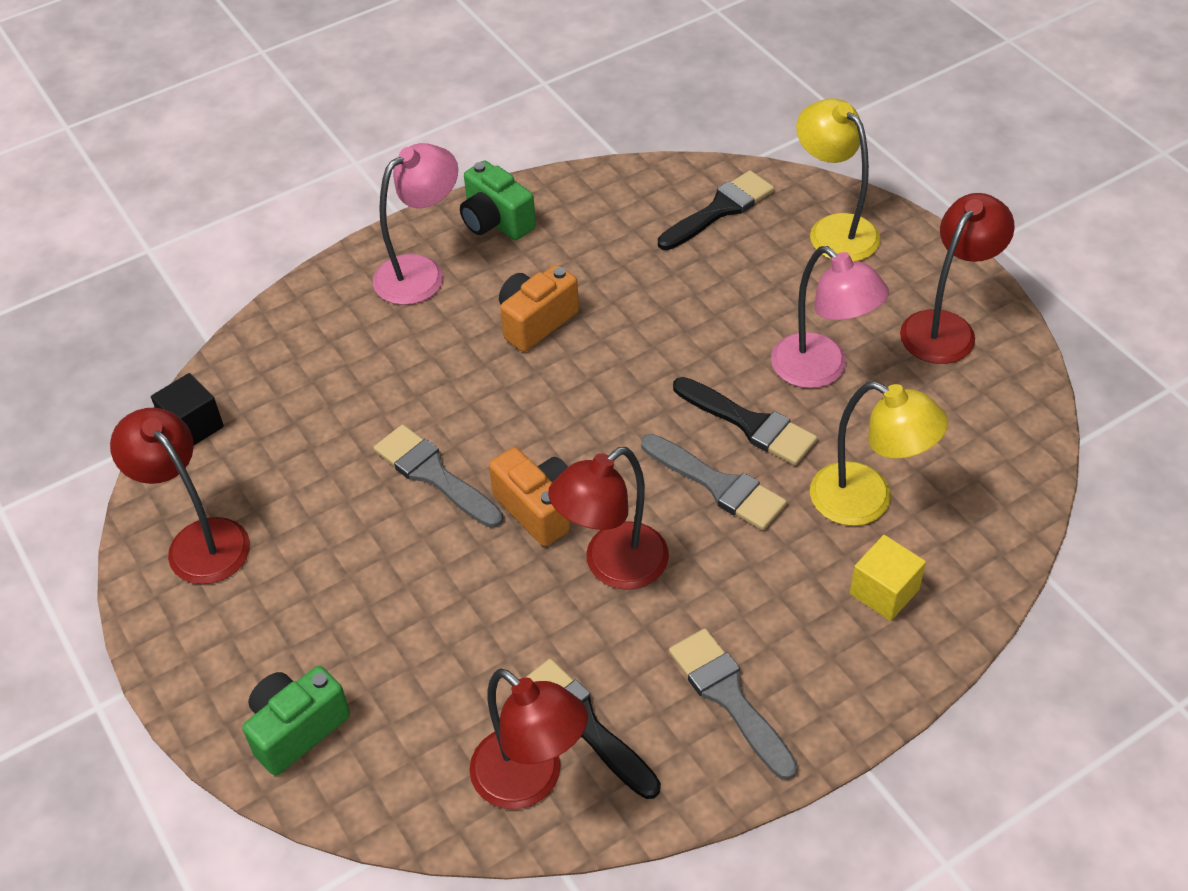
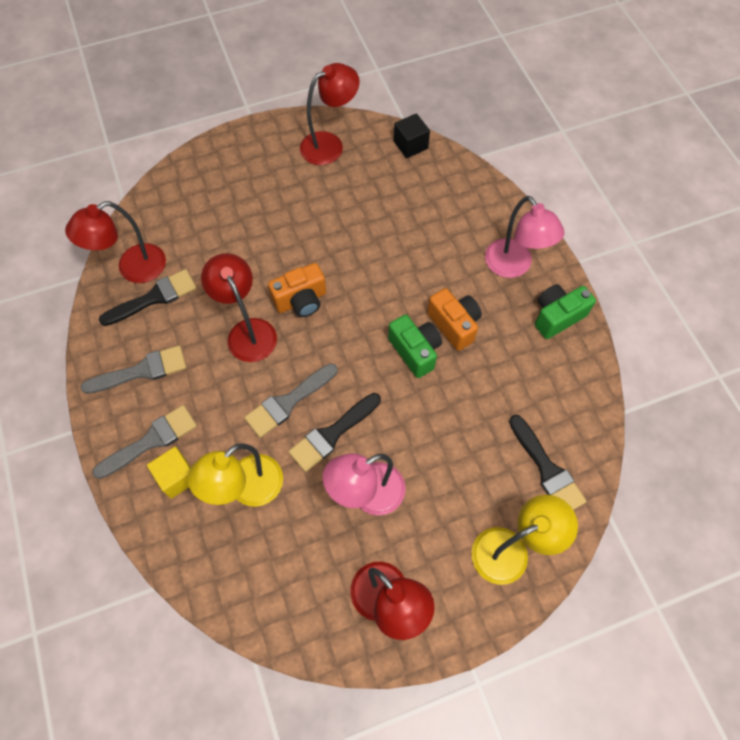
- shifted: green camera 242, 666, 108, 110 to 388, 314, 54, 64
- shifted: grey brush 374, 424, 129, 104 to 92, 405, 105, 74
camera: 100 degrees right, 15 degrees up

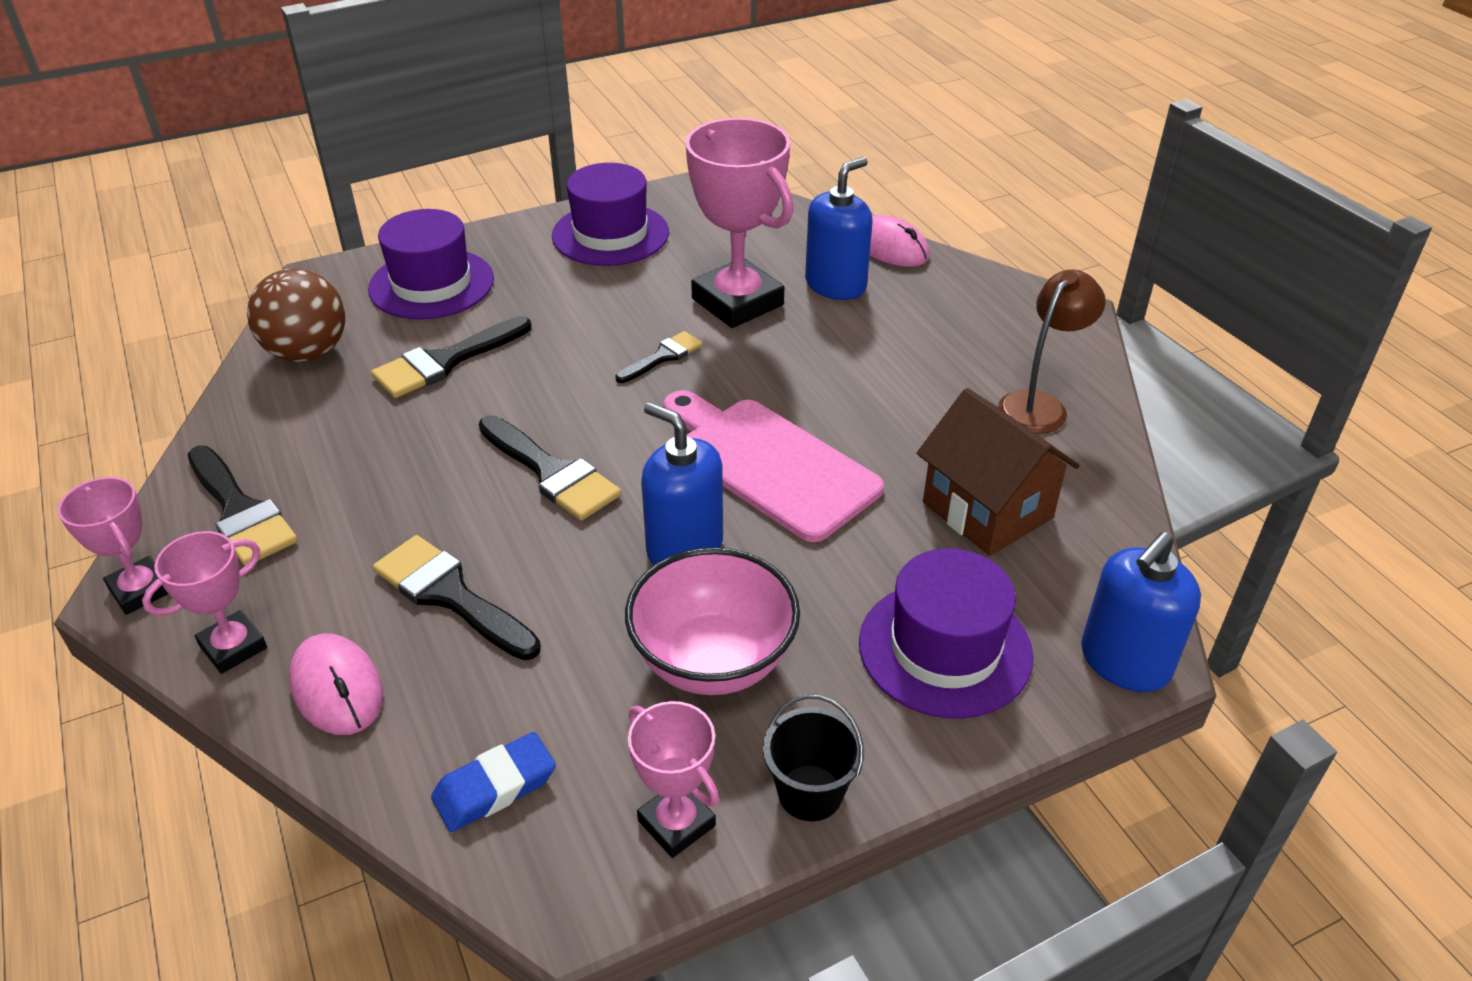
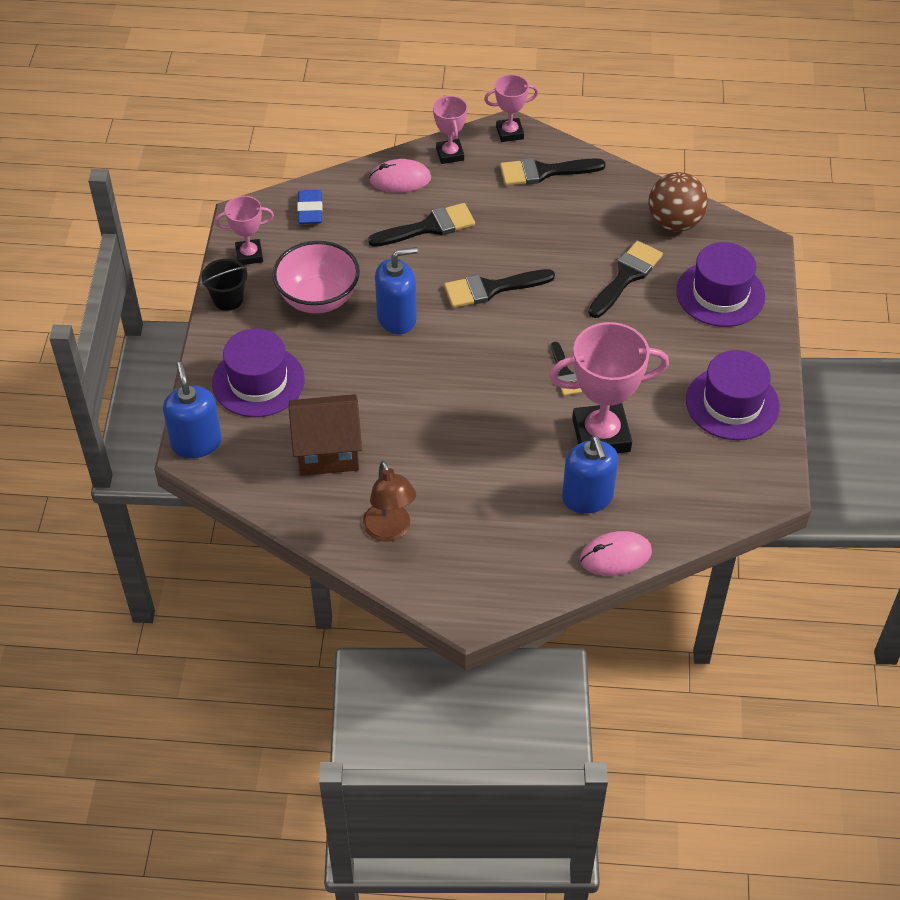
- gone: pink cutting board 664, 390, 220, 152
- rotated: black brush 371, 316, 160, 82 = 589, 241, 74, 77 45 degrees clockwise
camera: 120 degrees right, 10 degrees up

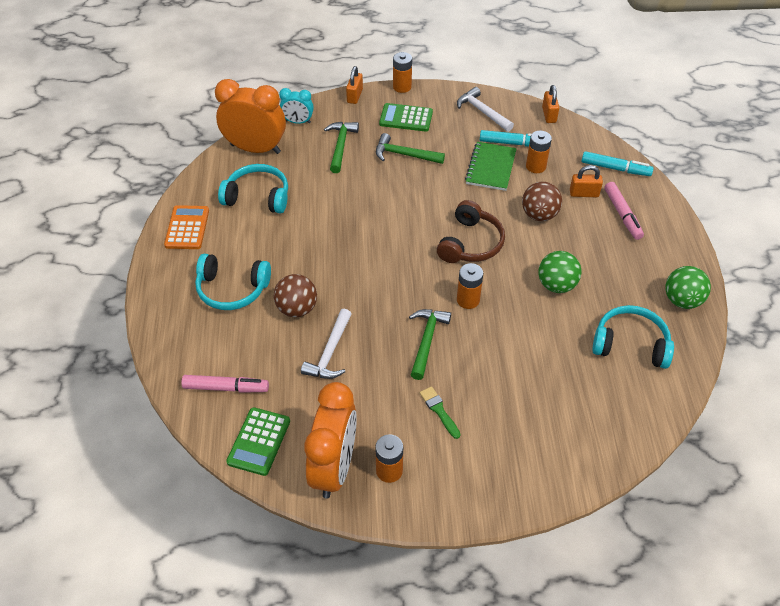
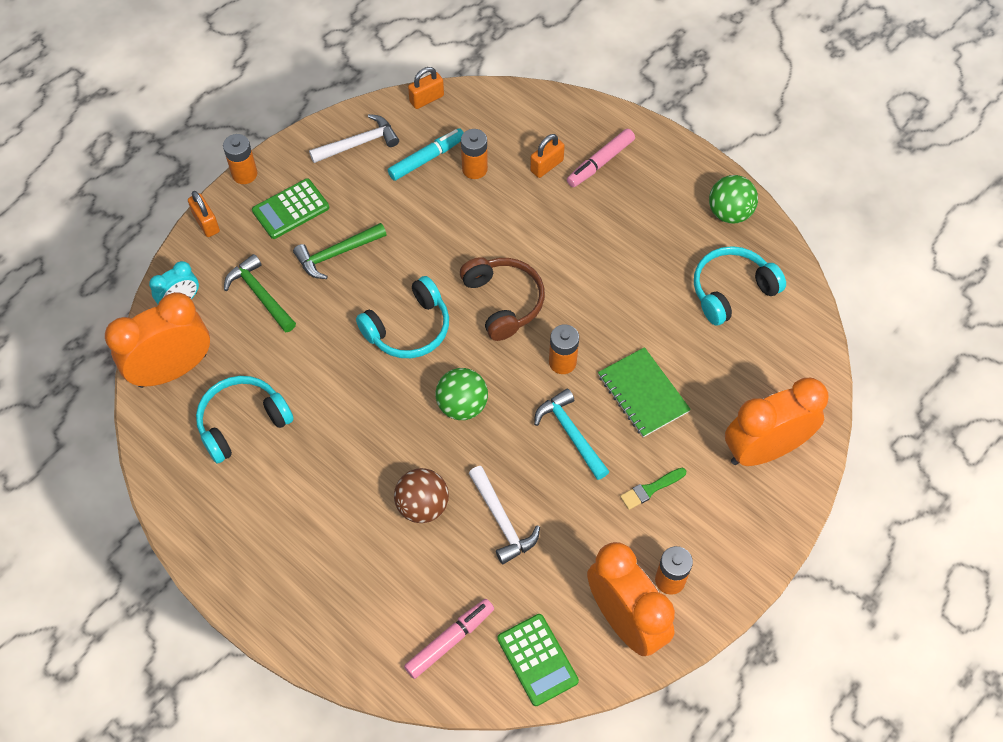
- gone: orange calculator 164, 205, 45, 44
- gone: brown ball 522, 182, 40, 39
- gone: turquoise marker 582, 151, 72, 25
- new: orange clock 725, 378, 104, 88
- shifted: turquoise headphones 195, 254, 76, 56 to 356, 276, 93, 82
- shifted: green notebook 465, 142, 52, 49 to 598, 347, 93, 90
- shifted: green ball 539, 251, 42, 42 to 436, 368, 52, 52
- repainted: green hammer 409, 309, 42, 71 to turquoise hammer 534, 388, 76, 92
- rotated: green brush 420, 386, 41, 53 = 620, 468, 66, 42 45 degrees counterclockwise
- rotated: white hammer 457, 87, 57, 45 = 309, 114, 90, 49 150 degrees clockwise
- rotated: orange padlock 542, 85, 17, 38 = 408, 67, 36, 42 75 degrees counterclockwise
- rotated: pink marker 604, 182, 40, 58 = 567, 129, 68, 58 105 degrees clockwise
camera: 45 degrees left, 10 degrees up

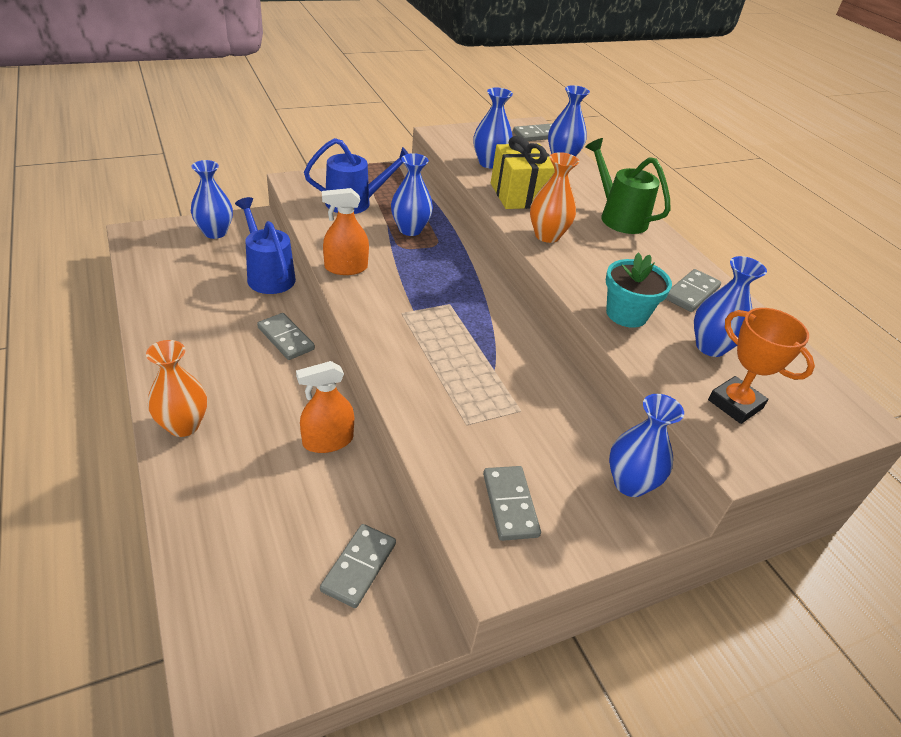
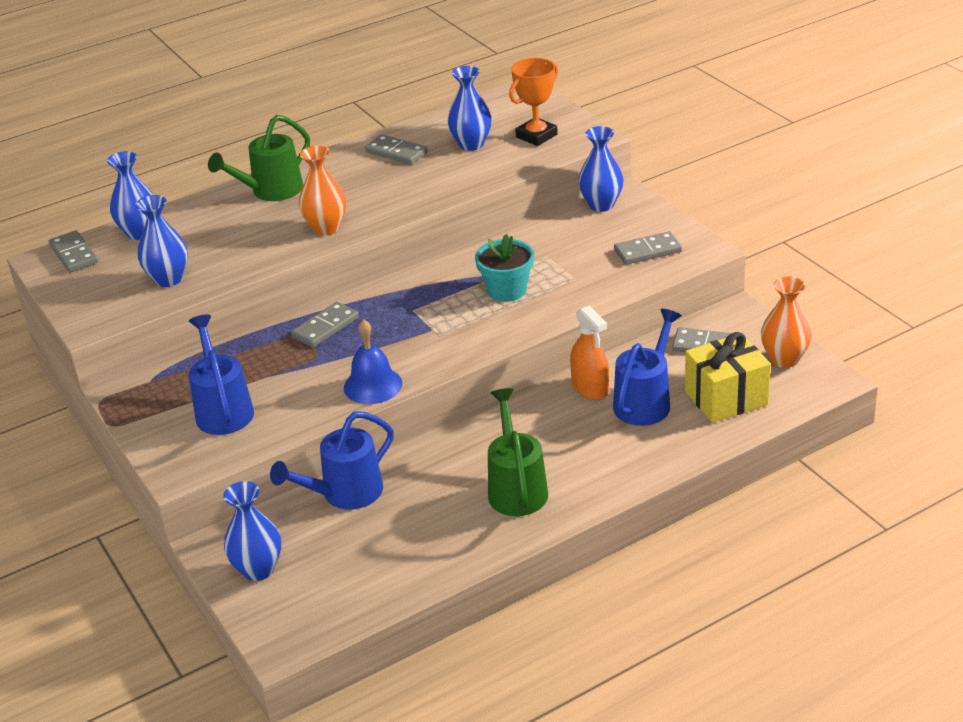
- gone: blue vase 391, 153, 42, 83
- new: green watering can 488, 388, 60, 128
- new: blue watering can 613, 309, 69, 117
- shifted: orange vase 146, 340, 61, 97 to 761, 276, 51, 92
- shifted: grey domino 257, 313, 58, 47 to 291, 302, 68, 46
- shifted: yellow gift 491, 136, 64, 73 to 685, 332, 86, 91
- shifted: turquoise flower pot 606, 252, 66, 76 to 475, 234, 59, 68
- swapped: orange spray bottle 322, 188, 47, 87 to blue bell 344, 319, 58, 85
camera: 90 degrees left, 5 degrees down

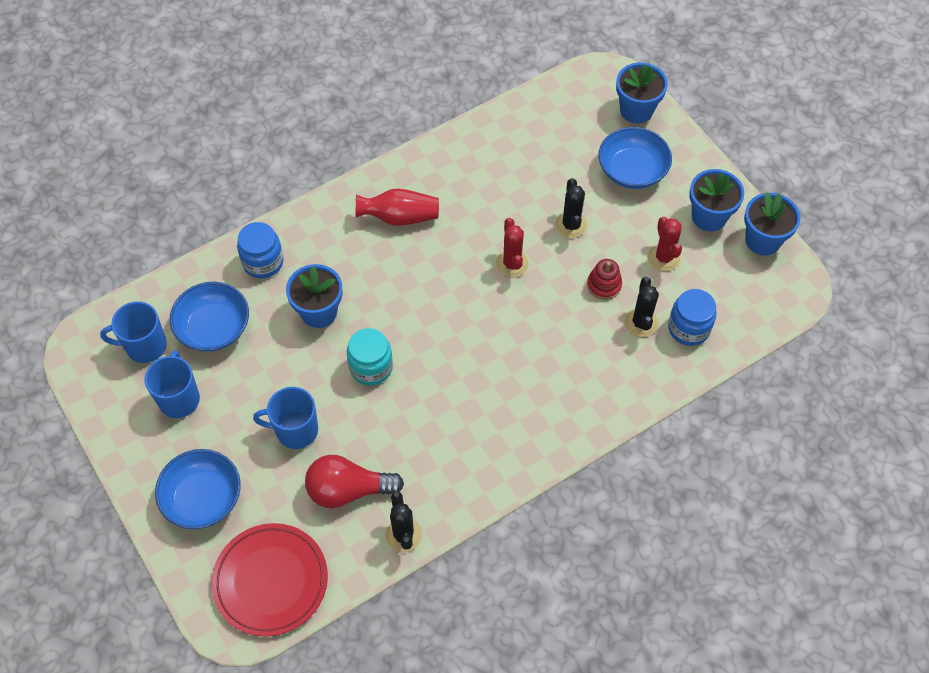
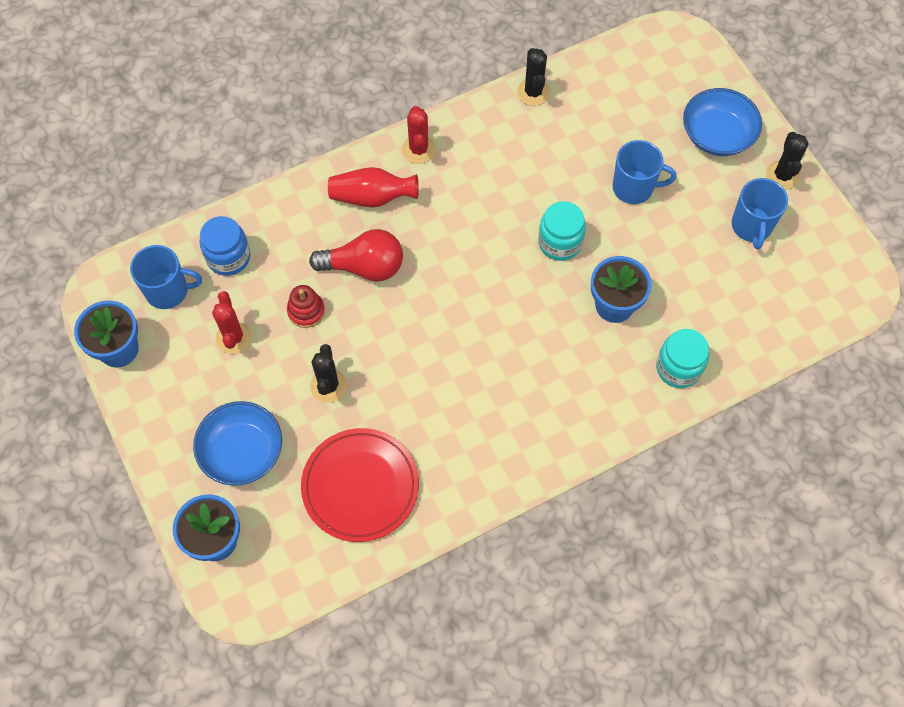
- gone: blue bowl 170, 282, 79, 70
- gone: blue flower pot 689, 169, 55, 63
- shifted: blue mug 100, 301, 67, 62 to 130, 245, 72, 64
- shifted: red plate 212, 523, 116, 114 to 301, 428, 118, 114
- shifted: red light bulb 305, 455, 99, 53 to 309, 229, 94, 53
- shifted: red vase 356, 188, 83, 38 to 328, 167, 91, 41
- shifted: red cactus 496, 218, 33, 60 to 402, 106, 34, 58
- shifted: black cactus 624, 277, 35, 60 to 766, 132, 43, 58
- repainted: blue jar 237, 222, 47, 56 to turquoise jar 656, 329, 53, 59
camera: 175 degrees left, 5 degrees up

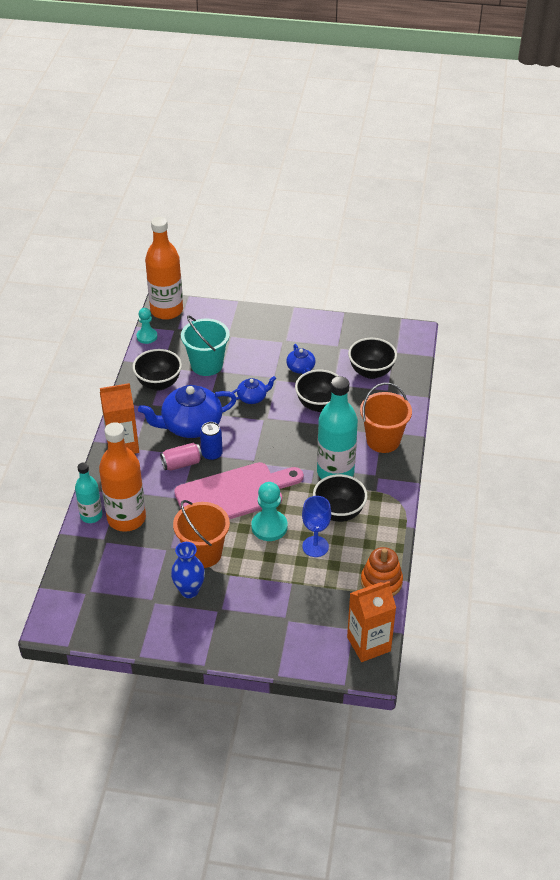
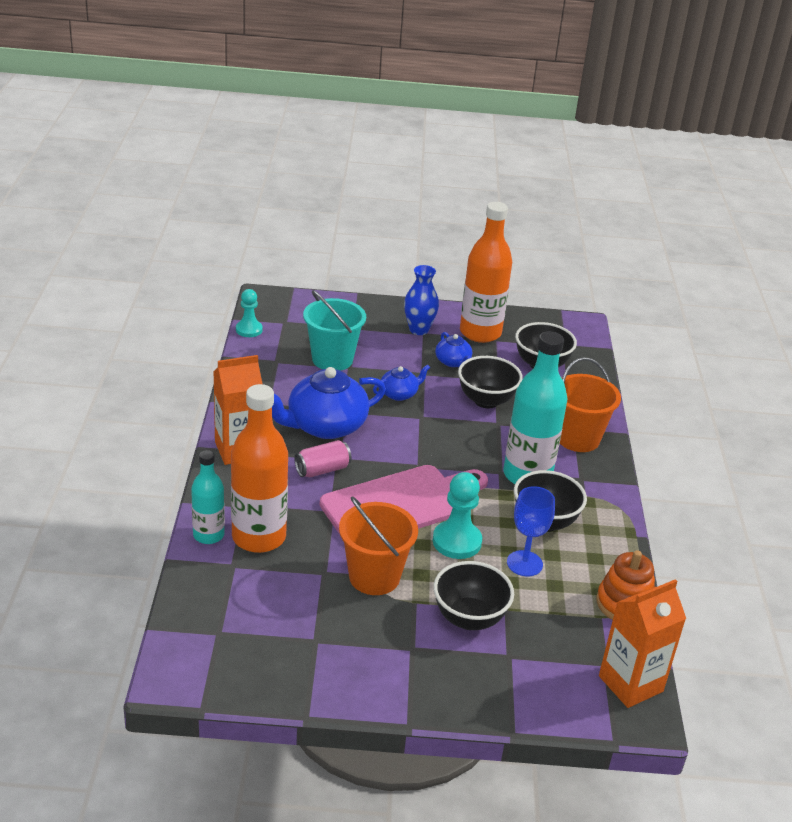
- gone: blue can 200, 422, 23, 39
- shifted: black bowl 133, 349, 49, 42 to 433, 561, 81, 69
- shifted: orange bottle 145, 217, 38, 103 to 460, 202, 52, 141
- shifted: blue vase 171, 542, 34, 56 to 404, 265, 35, 70
camera: 10 degrees left, 10 degrees down

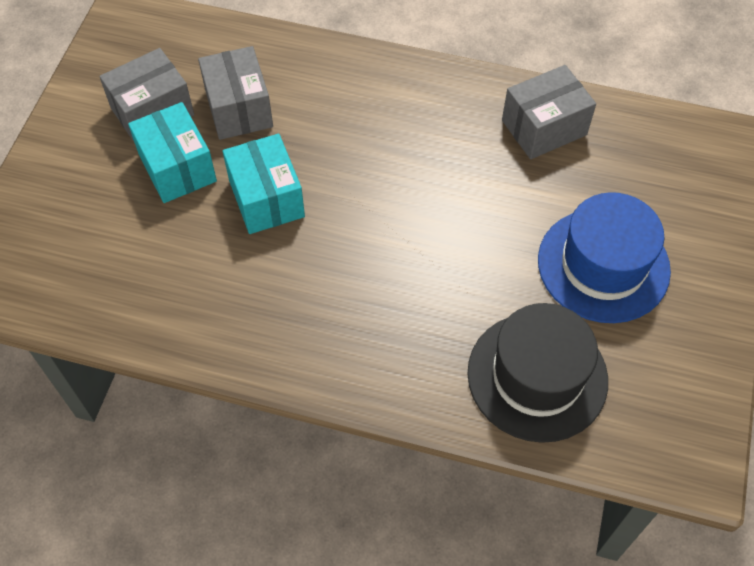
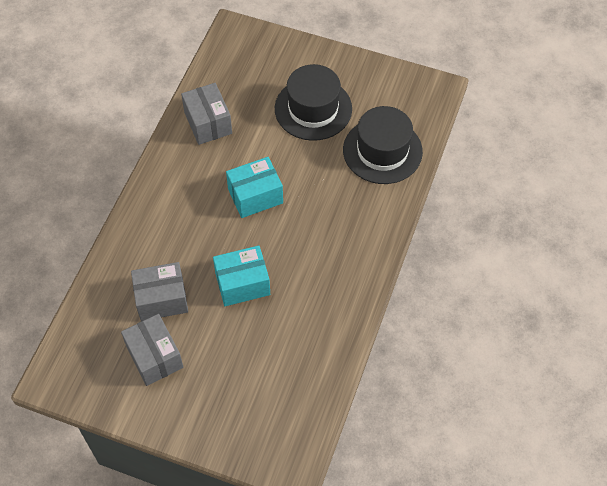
- shifted: turquoise box 128, 102, 89, 101 to 226, 157, 57, 61
- repainted: blue hat 538, 192, 133, 131 to black hat 275, 64, 77, 77
camera: 85 degrees left, 0 degrees up

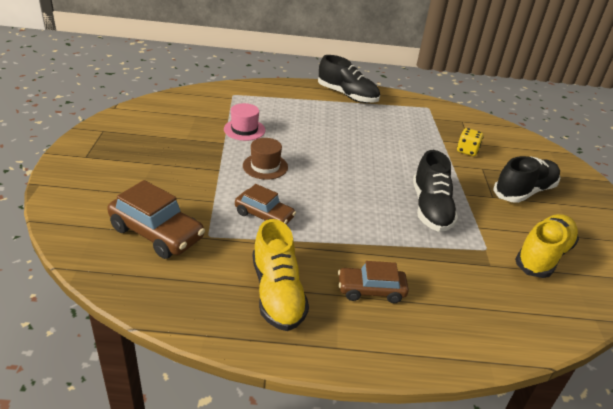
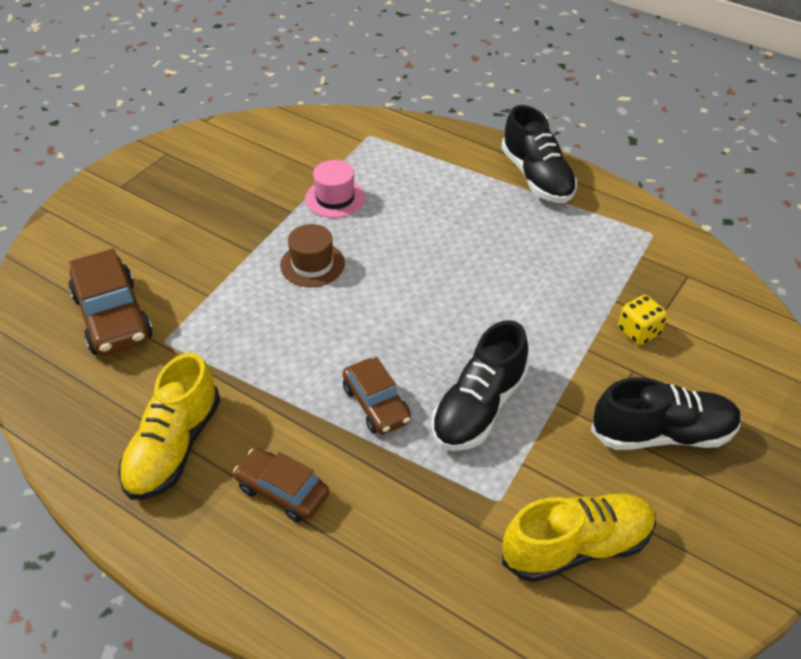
- shifted: brown car 235, 184, 61, 40 to 343, 357, 68, 77
camera: 35 degrees right, 10 degrees up

